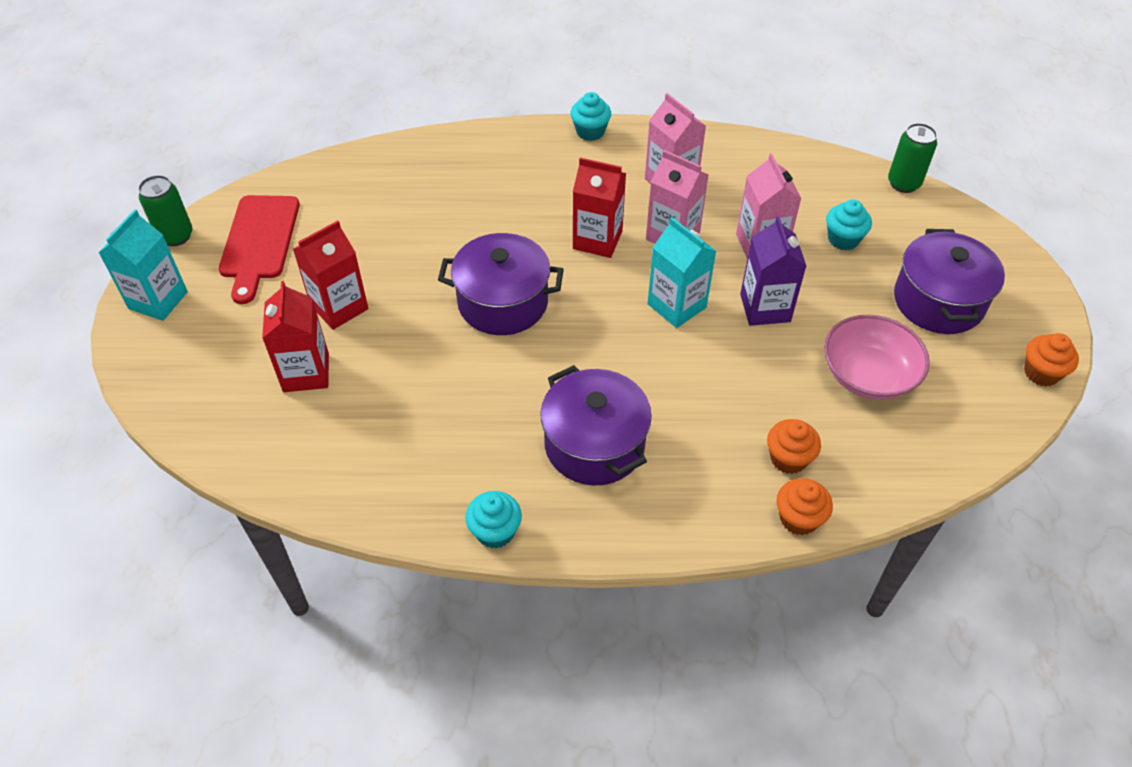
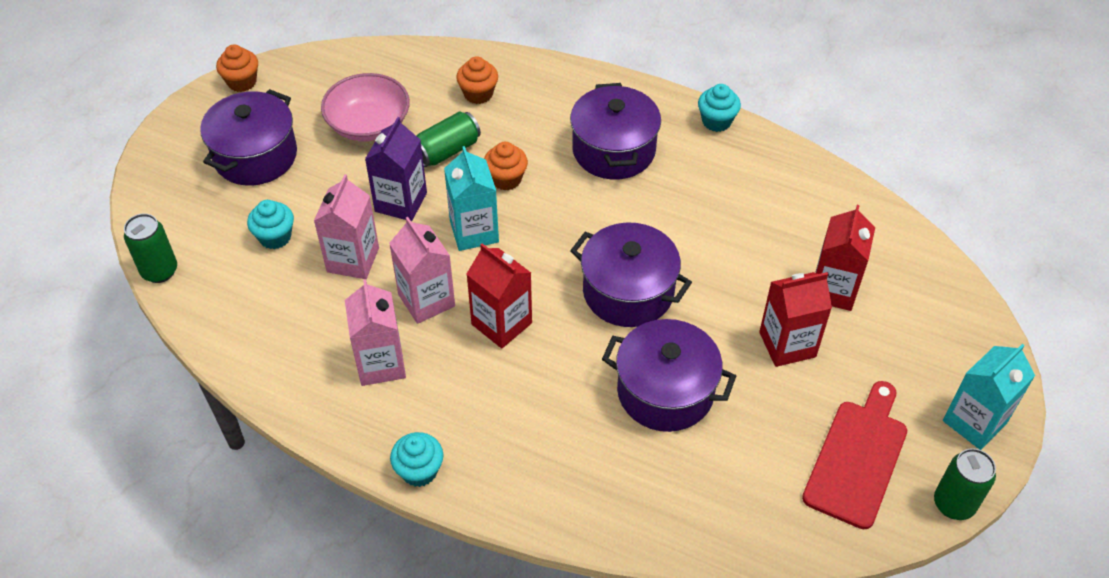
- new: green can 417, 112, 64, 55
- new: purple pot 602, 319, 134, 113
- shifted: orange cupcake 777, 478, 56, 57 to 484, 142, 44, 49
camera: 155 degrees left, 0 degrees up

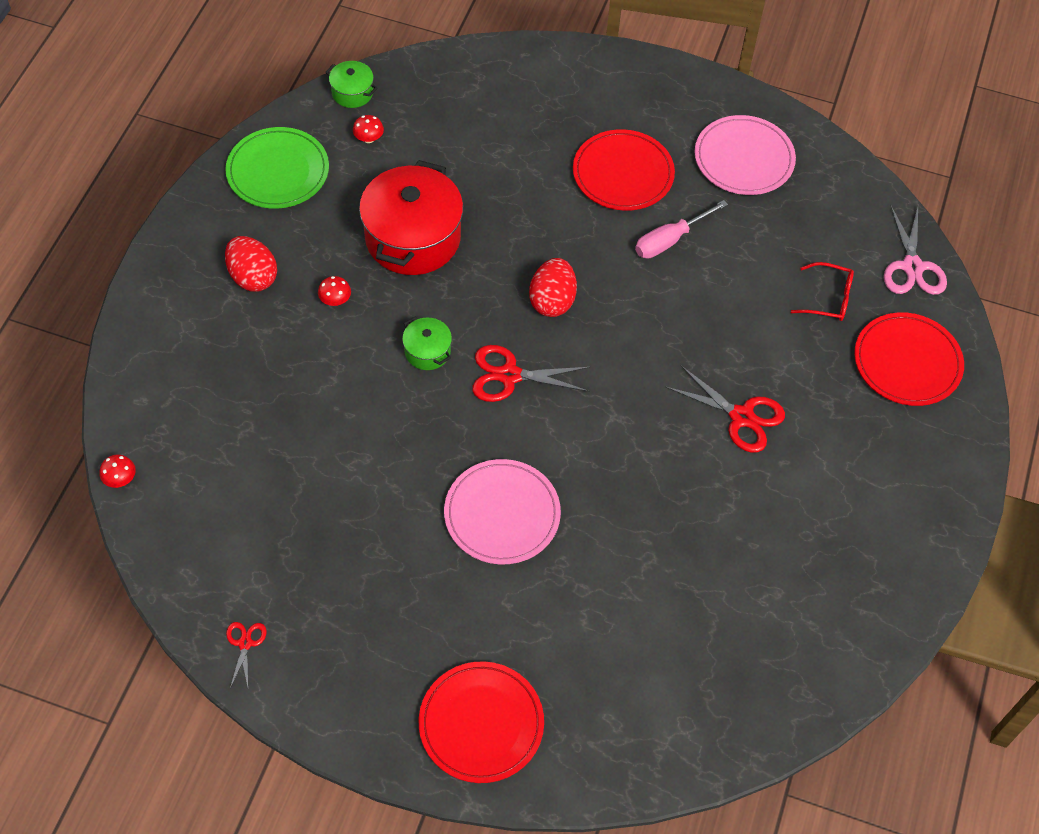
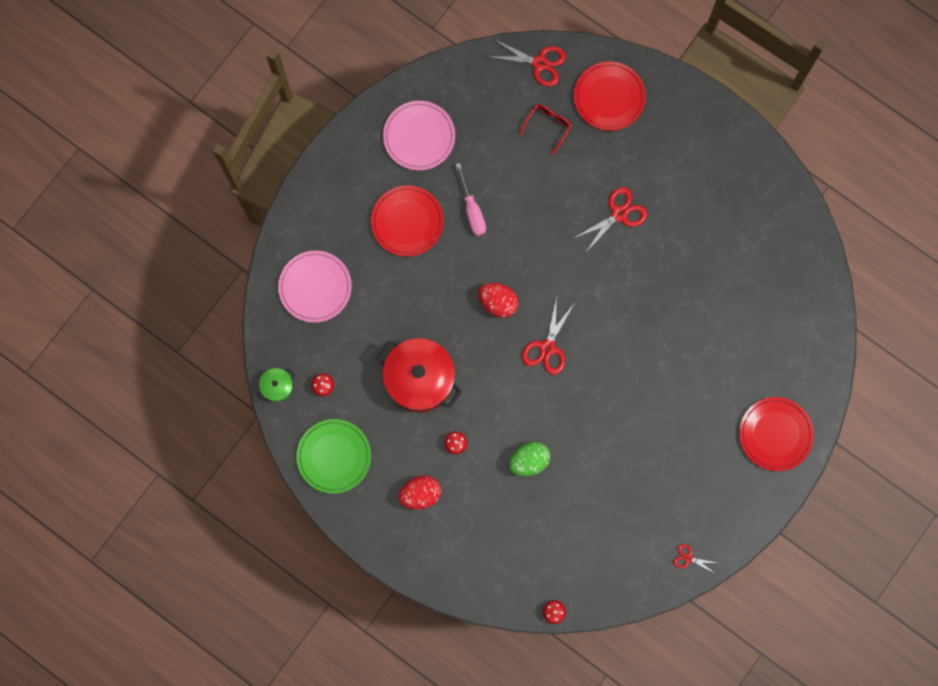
- gone: green pot 402, 317, 50, 53
- new: green egg 509, 441, 41, 35
- shifted: pink plate 444, 459, 117, 105 to 278, 251, 74, 72
- repainted: pink scissors 884, 205, 63, 90 to red scissors 491, 39, 75, 48
camera: 70 degrees left, 20 degrees up

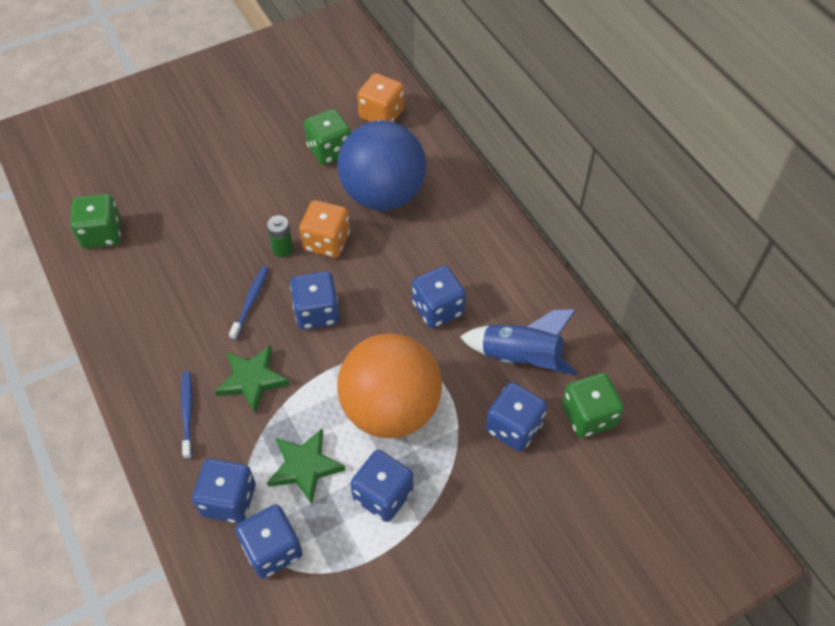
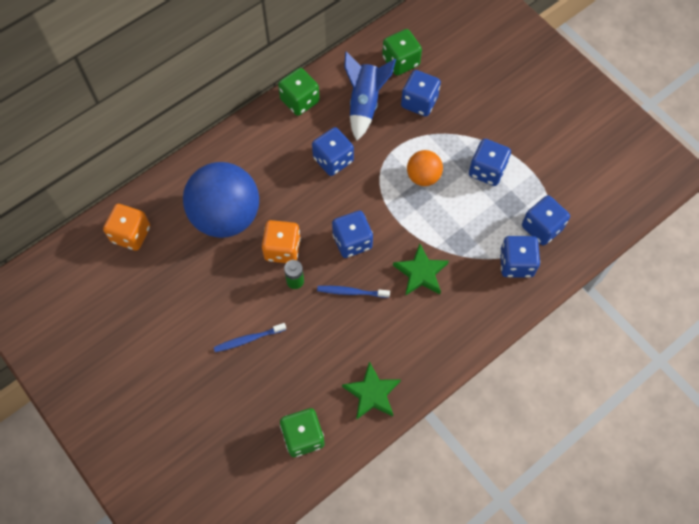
- shifted: blue toothbrush 181, 371, 12, 88 to 214, 323, 72, 29
- shifted: green star 267, 429, 78, 75 to 342, 361, 59, 59
- shifted: green dice 304, 109, 47, 56 to 278, 68, 41, 48
- scaled: orange ball 337, 334, 105, 104 = 407, 150, 36, 36 x0.50
camera: 100 degrees left, 10 degrees up

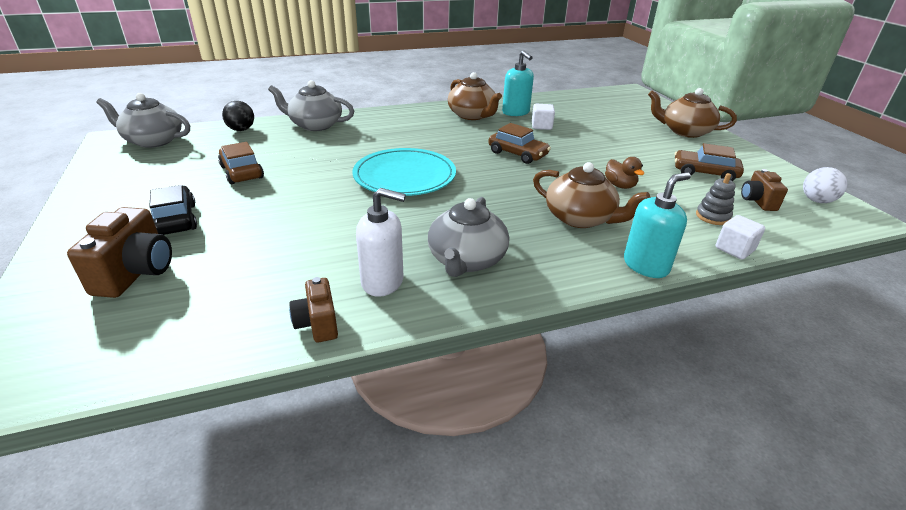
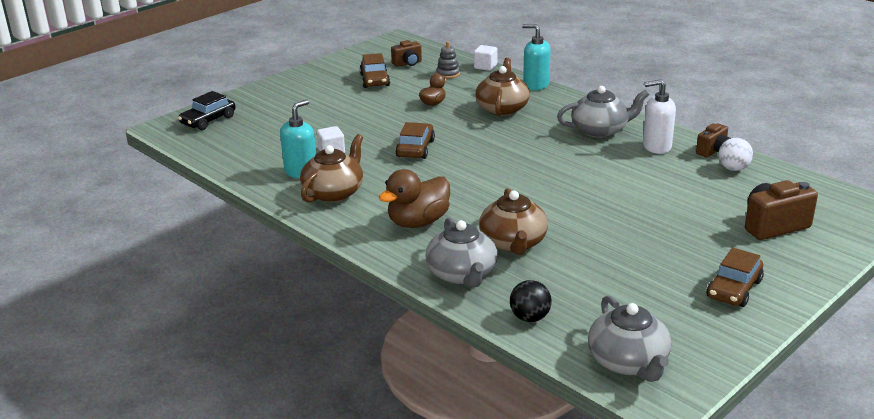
- gone: turquoise plate 352, 148, 104, 48
- new: brown duck 379, 169, 71, 59
- shifted: black car 149, 185, 48, 50 to 178, 91, 58, 39
- shifted: brown car 218, 142, 46, 42 to 707, 247, 57, 60
- shifted: brown teapot 648, 88, 89, 50 to 479, 188, 69, 67
- shifted: white ball 803, 167, 44, 36 to 718, 138, 35, 33
- rotated: white soap dispenser 356, 188, 50, 109 = 643, 79, 33, 75 75 degrees counterclockwise
camera: 115 degrees left, 5 degrees down

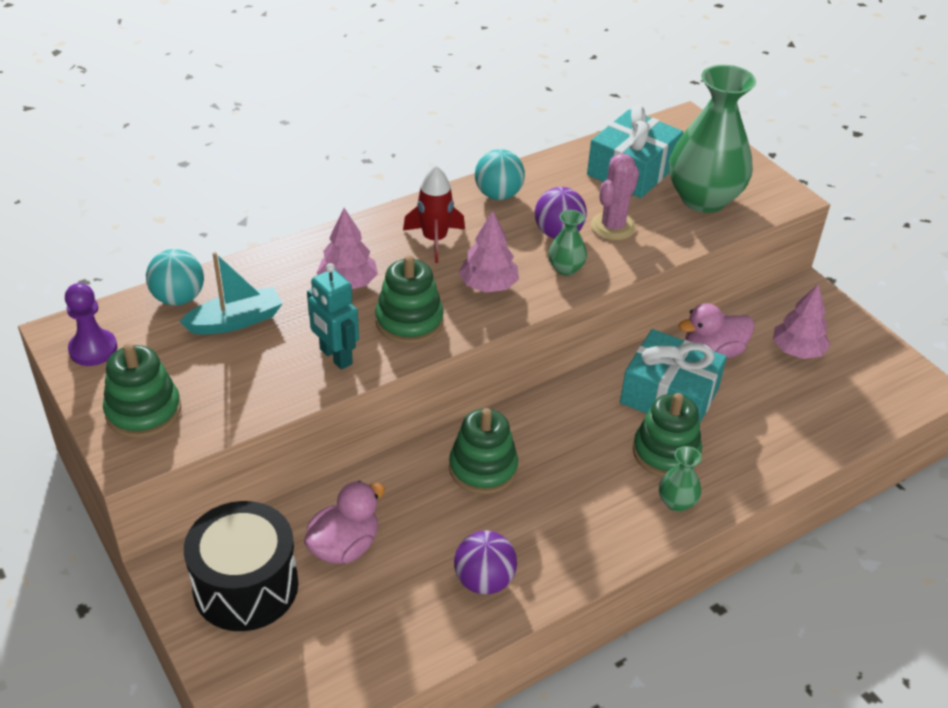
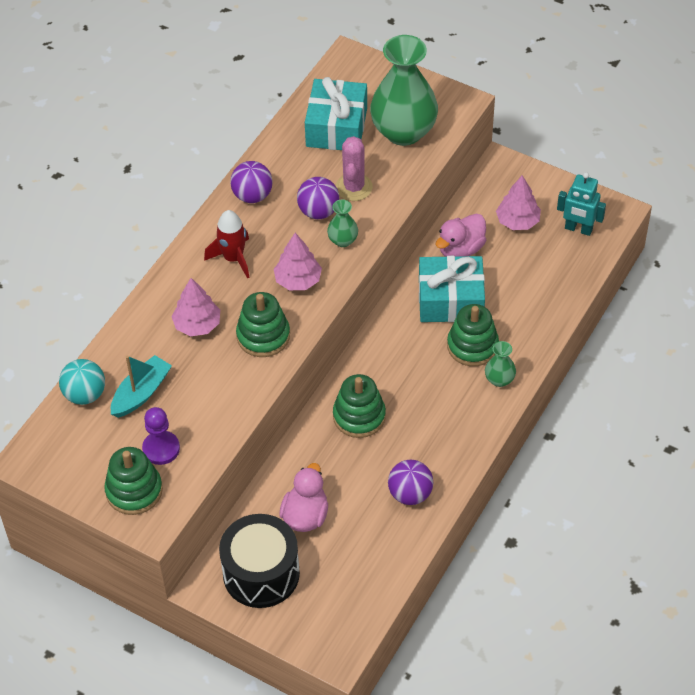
- shifted: purple pawn 65, 283, 52, 83 to 142, 407, 38, 58
- shifted: turquoise robot 307, 263, 52, 107 to 557, 172, 49, 64
- repainted: turquoise ball 475, 149, 50, 51 to purple ball 230, 161, 43, 42
camera: 25 degrees left, 10 degrees up

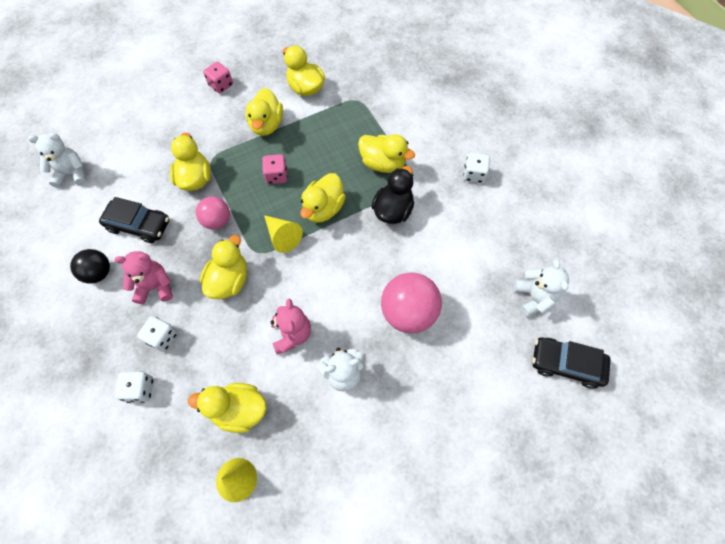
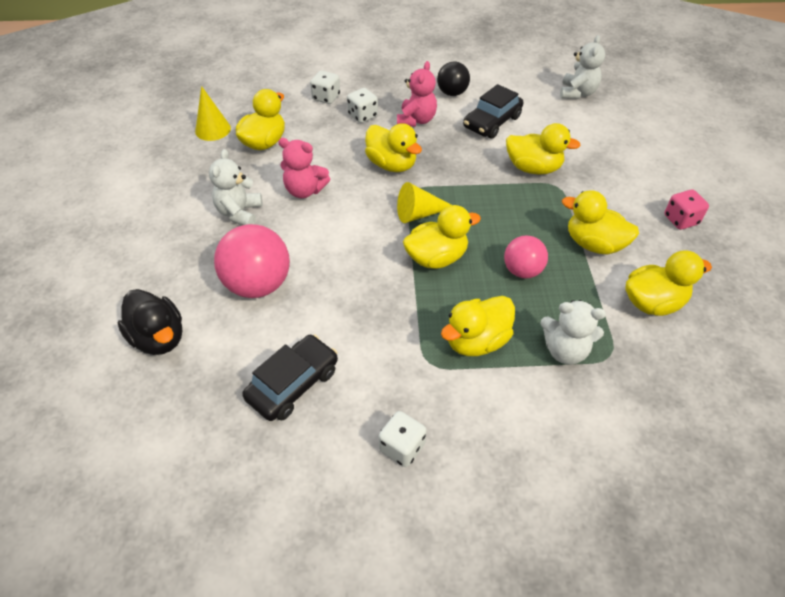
- gone: pink dice 262, 154, 26, 30
- shifted: pink ball 196, 196, 34, 34 to 504, 235, 44, 44
- shifted: black duck 371, 166, 43, 58 to 117, 289, 65, 66
- shifted: white teddy bear 514, 259, 55, 58 to 540, 300, 66, 65
- shifted: black car 532, 338, 79, 51 to 242, 334, 96, 87
- rotated: yellow duck 300, 173, 46, 50 = 403, 205, 78, 64 105 degrees clockwise
camera: 115 degrees right, 15 degrees down

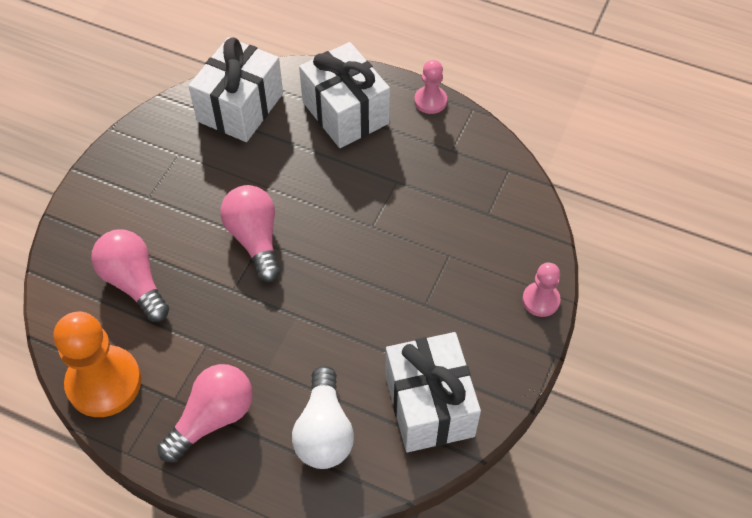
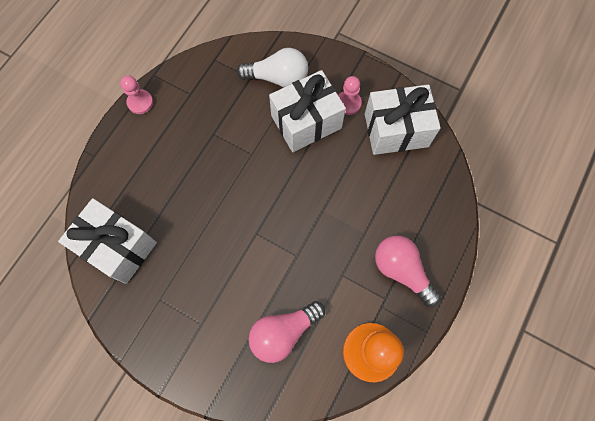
- gone: pink light bulb 220, 185, 60, 97
- shifted: white light bulb 292, 366, 62, 103 to 237, 48, 71, 39
- shifted: white gift 299, 42, 91, 106 to 269, 70, 77, 82
- shifted: pink pawn 522, 262, 39, 55 to 338, 76, 24, 39
camera: 85 degrees left, 15 degrees up

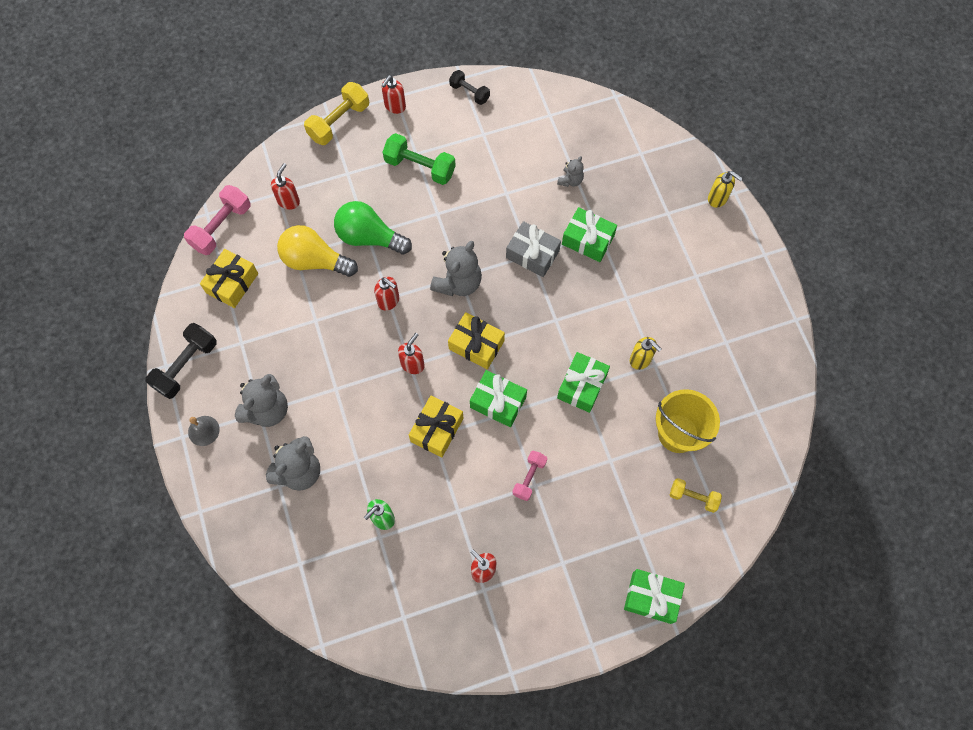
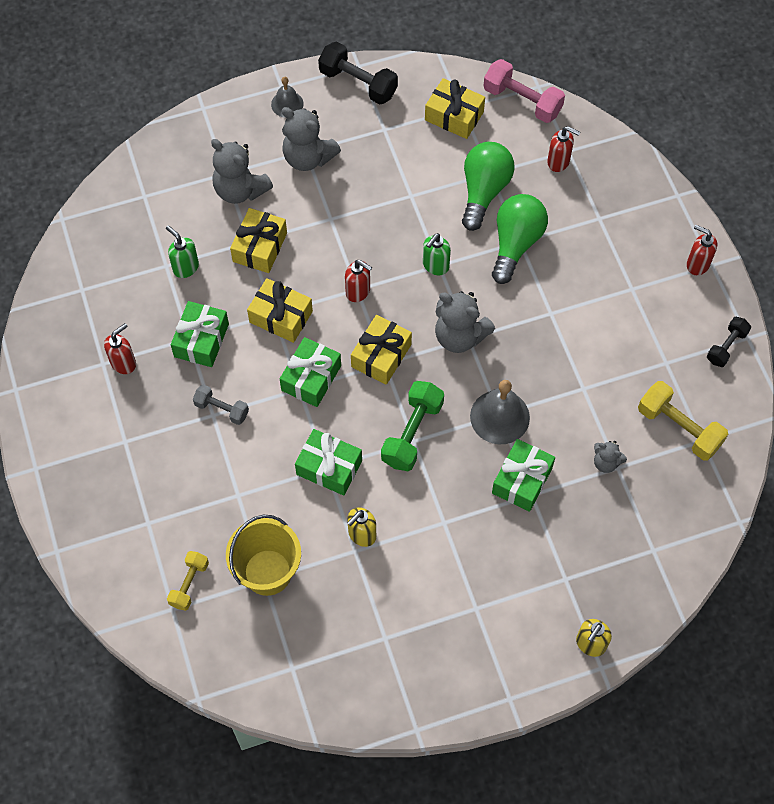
- new: yellow gift 230, 208, 57, 65
- shifted: yellow dumbbell 304, 82, 65, 63 to 638, 381, 90, 79
- shifted: green dumbbell 383, 133, 73, 52 to 381, 381, 63, 90
- shifted: green gift 624, 569, 61, 55 to 171, 301, 58, 66
- swapped: grey gift 506, 221, 55, 56 to grey bell 470, 380, 60, 64
- repainted: yellow light bulb 277, 225, 81, 52 to green light bulb 462, 142, 53, 89
- repainted: red soap dispenser 374, 277, 25, 34 to green soap dispenser 423, 233, 28, 42
- repainted: pink dumbbell 512, 451, 35, 50 to grey dumbbell 193, 384, 56, 41
camera: 90 degrees right, 5 degrees down

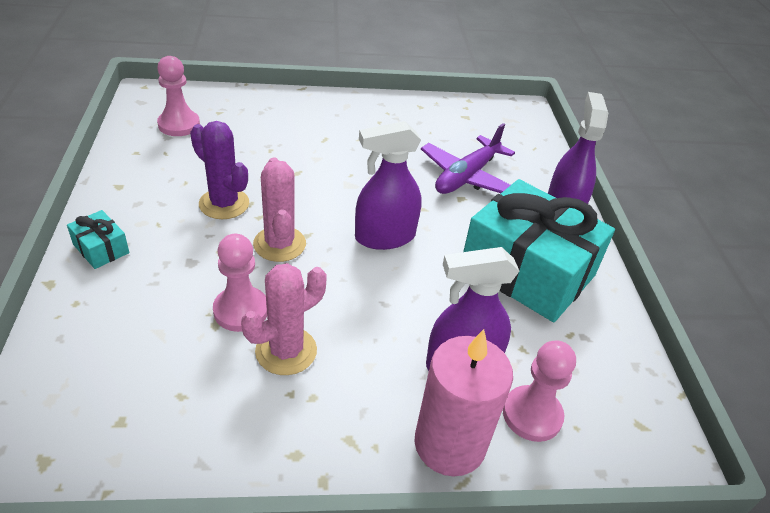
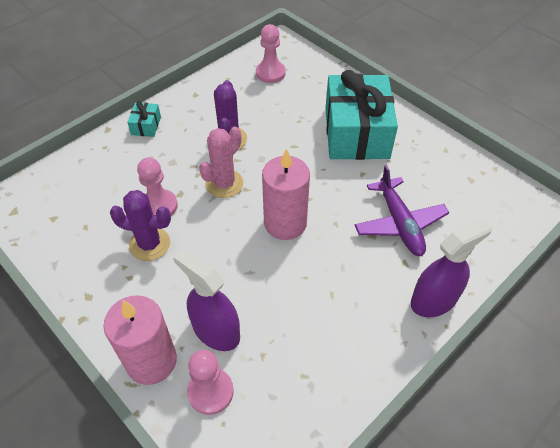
- shifted: turquoise gift 463, 179, 152, 143 to 325, 70, 73, 90
- swapped: purple spray bottle 355, 121, 67, 129 to pink candle 262, 148, 48, 92
- repainted: pink cactus 241, 263, 86, 112 to purple cactus 110, 190, 61, 71
- rotated: purple plane 421, 123, 94, 71 = 355, 165, 94, 91 105 degrees counterclockwise
camera: 55 degrees right, 10 degrees up

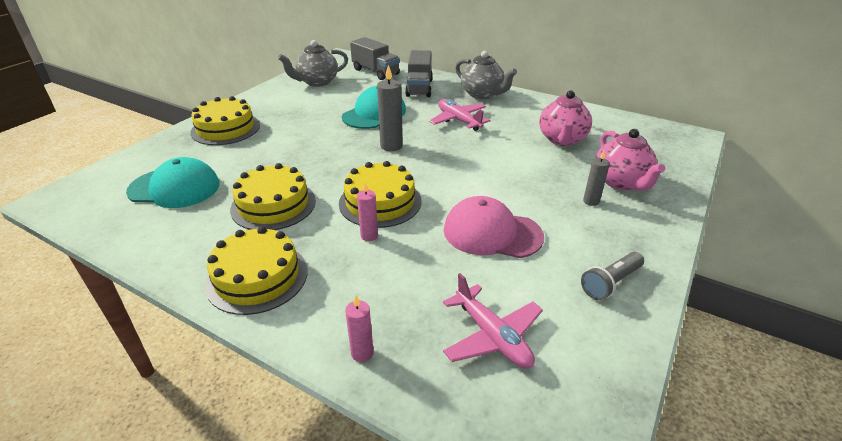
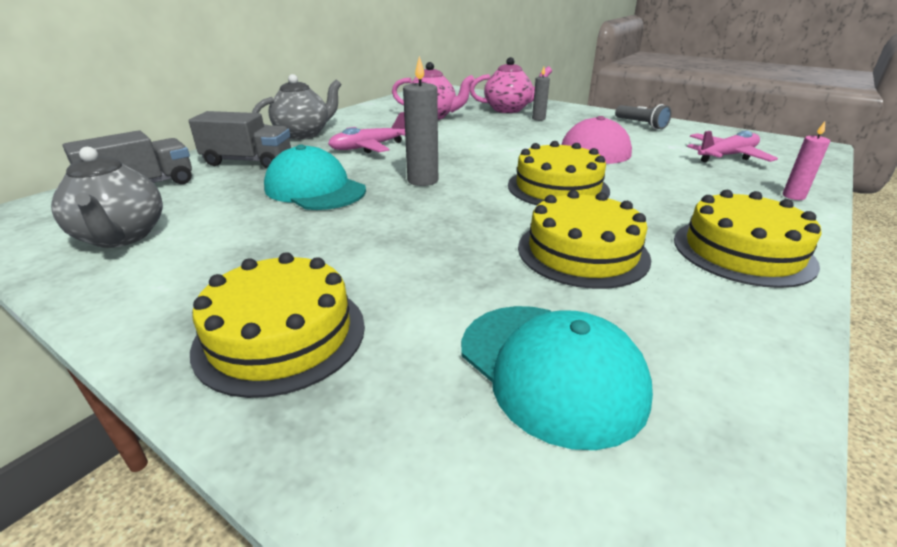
- gone: pink candle 357, 183, 21, 58
- rotated: turquoise cap 126, 157, 93, 51 = 461, 306, 192, 144 135 degrees clockwise
camera: 85 degrees left, 5 degrees down

